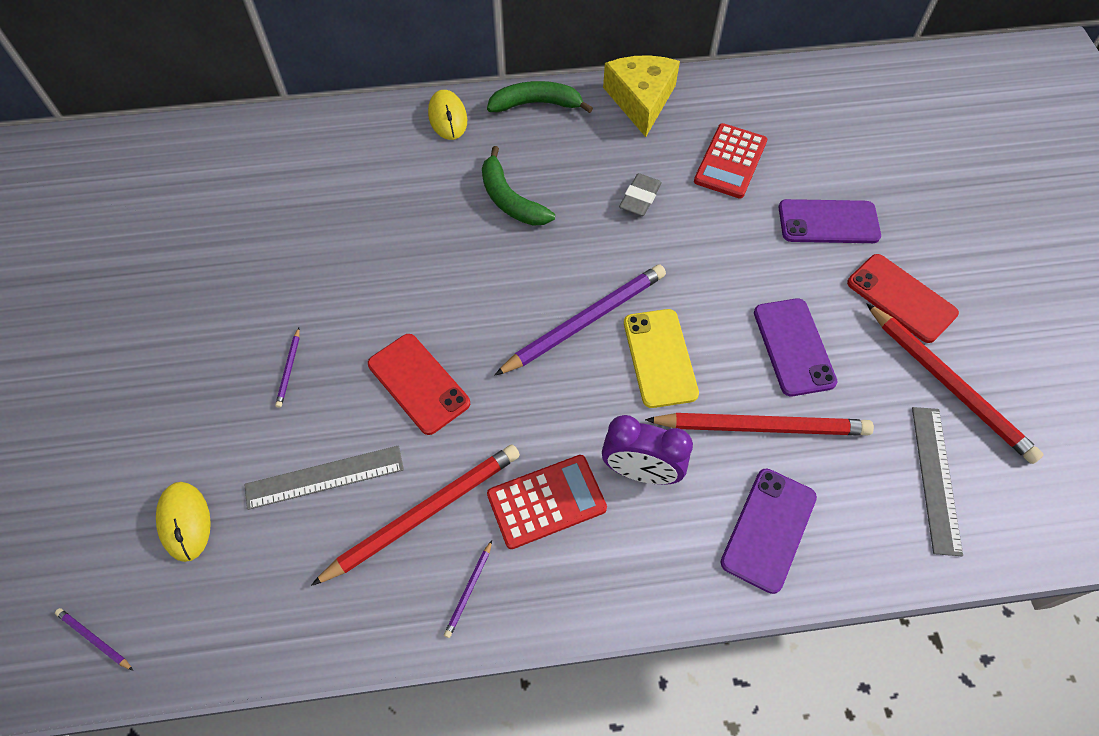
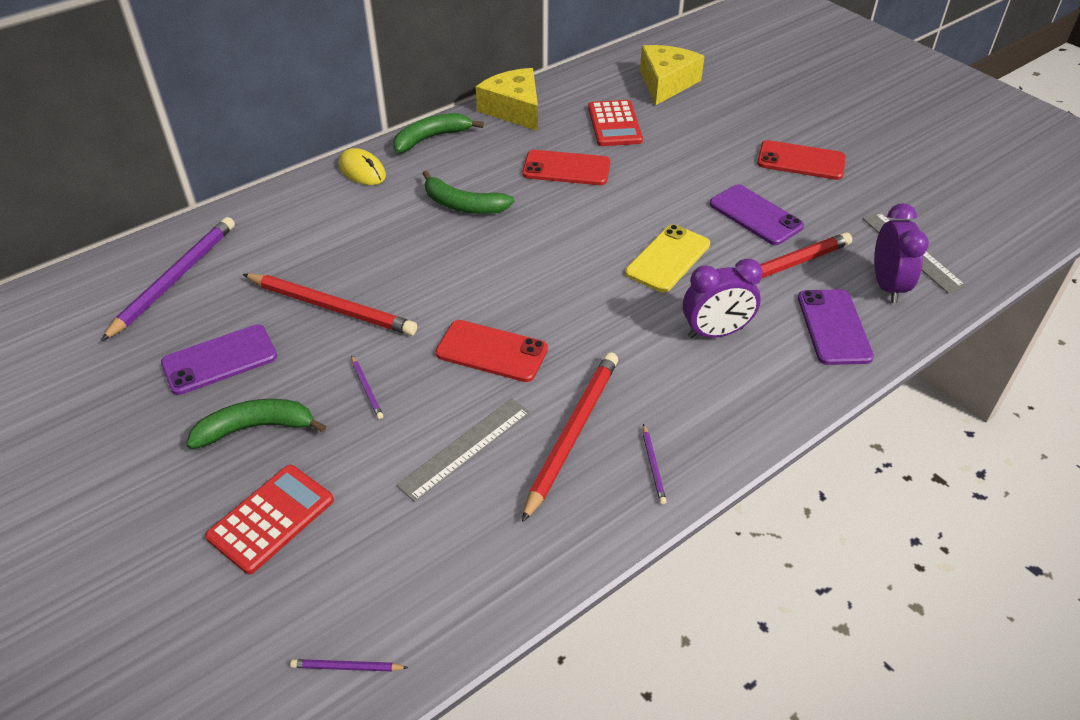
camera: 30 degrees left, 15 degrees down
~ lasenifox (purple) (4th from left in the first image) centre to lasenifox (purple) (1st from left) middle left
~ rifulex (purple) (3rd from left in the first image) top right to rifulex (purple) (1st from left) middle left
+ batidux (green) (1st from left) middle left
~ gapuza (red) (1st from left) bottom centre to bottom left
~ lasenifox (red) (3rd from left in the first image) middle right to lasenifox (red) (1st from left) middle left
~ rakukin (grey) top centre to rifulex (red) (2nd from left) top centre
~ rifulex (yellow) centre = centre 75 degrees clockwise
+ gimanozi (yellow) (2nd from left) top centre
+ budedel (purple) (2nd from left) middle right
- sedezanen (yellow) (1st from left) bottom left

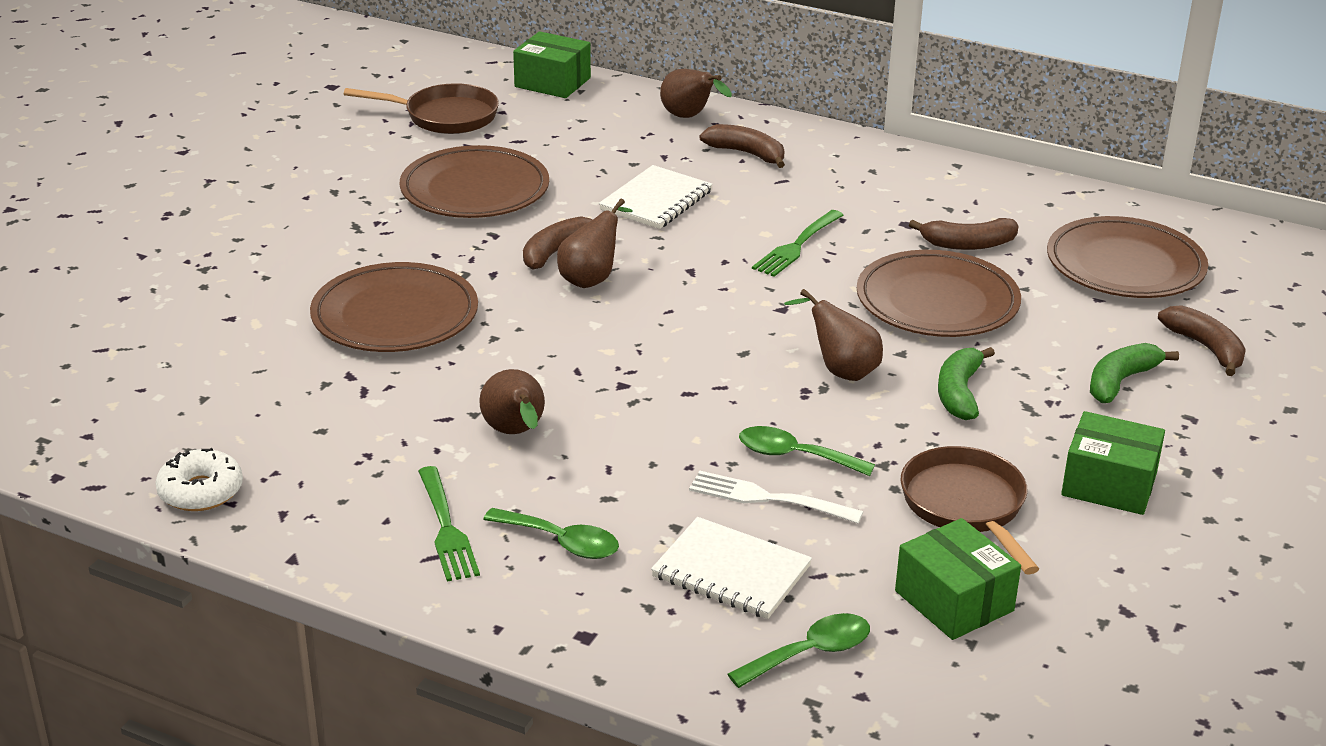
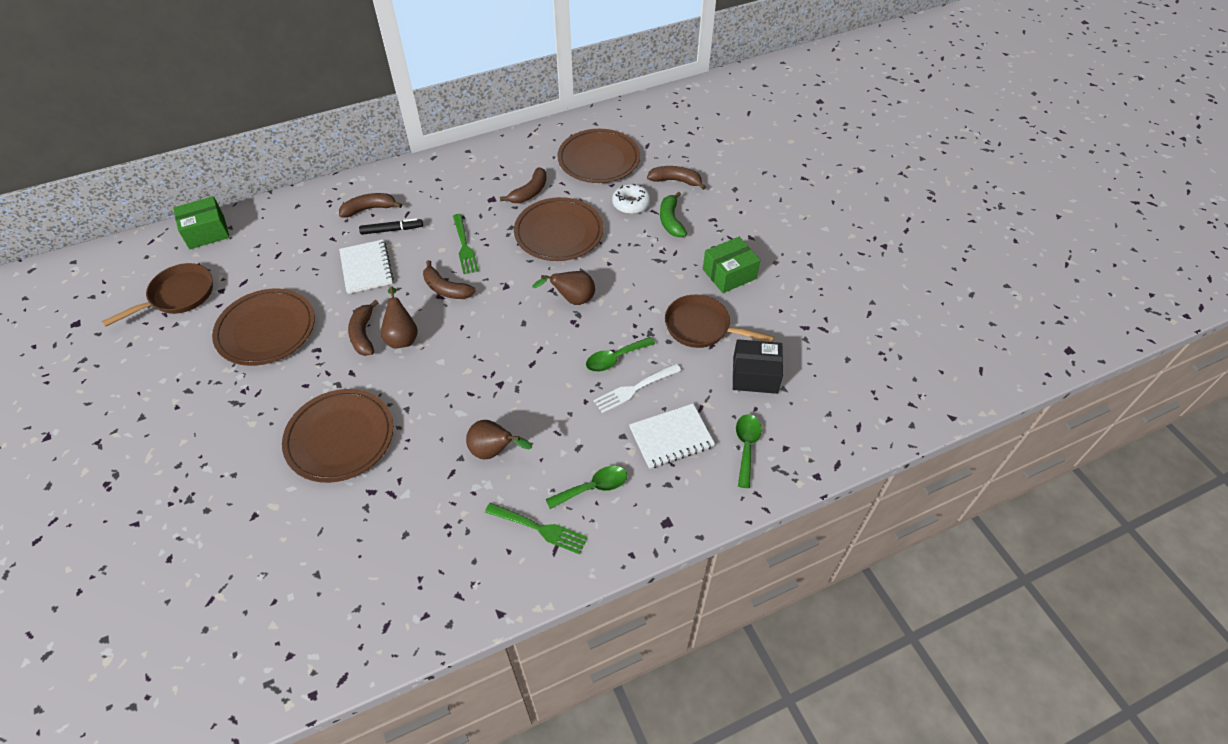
camera: 50 degrees left, 20 degrees up
+ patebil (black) top left
+ batidux (brown) (3rd from left) centre
~ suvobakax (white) middle left to top centre
~ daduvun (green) (2nd from left) bottom right to daduvun (black) centre
- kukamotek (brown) (3rd from left) top centre
- batidux (green) (1st from left) middle right

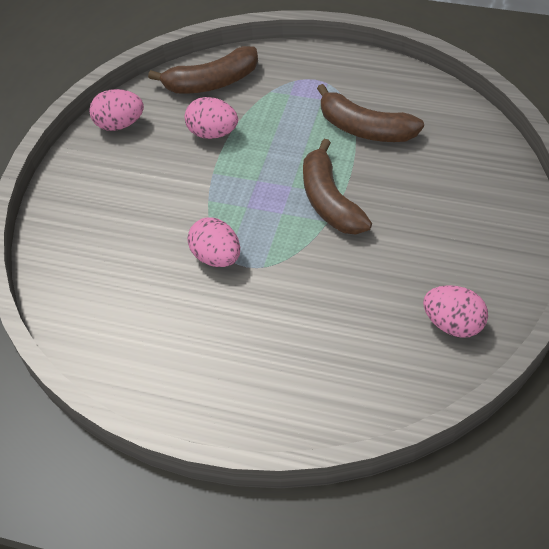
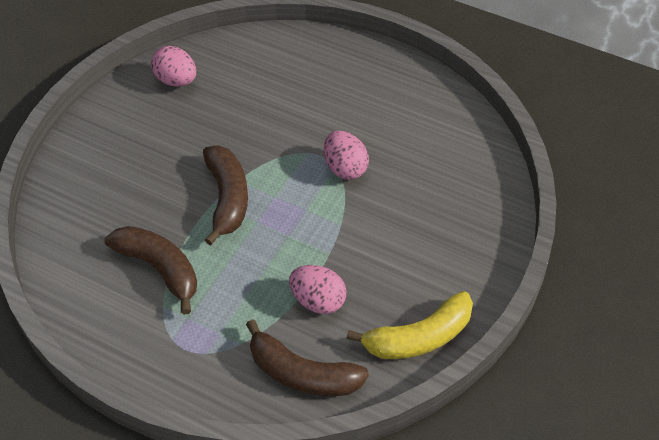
camera: 170 degrees left, 0 degrees up
~ batidux (brown) (1st from left in the first image) top centre = bottom centre 150 degrees counterclockwise
~ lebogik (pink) (1st from left) top left to batidux (yellow) bottom centre

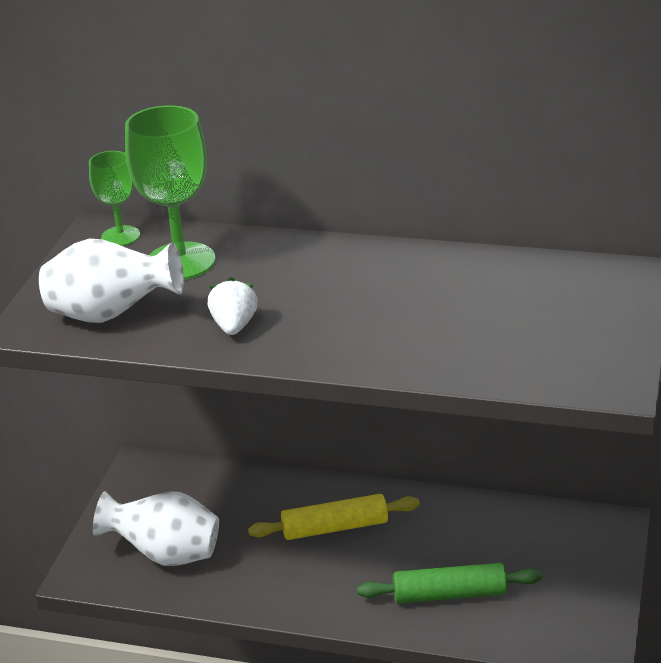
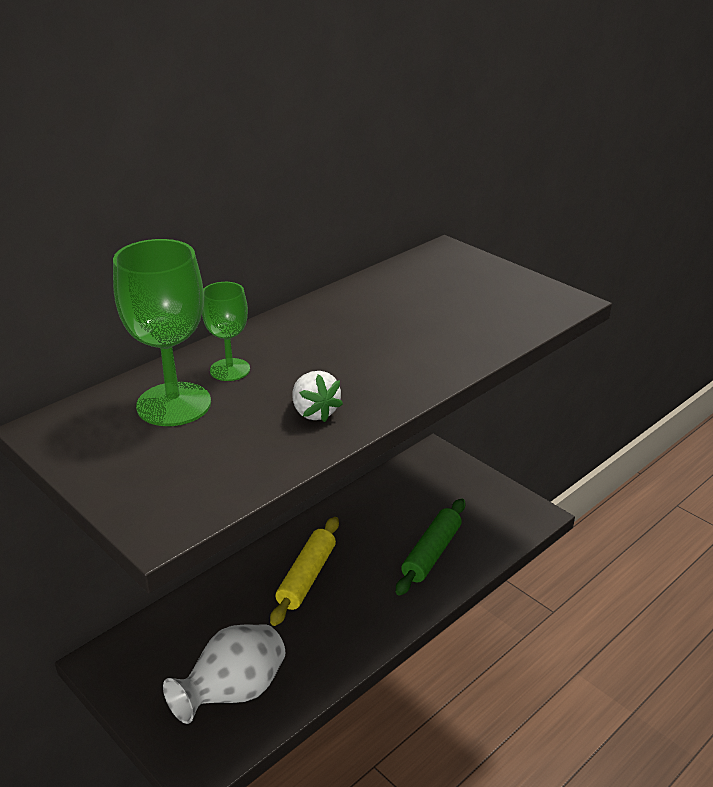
camera: 60 degrees left, 0 degrees up
~ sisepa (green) (1st from left in the first image) top left to sisepa (green) (2nd from left) middle left
~ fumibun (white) centre = centre 150 degrees counterclockwise
- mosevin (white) (1st from left) middle left

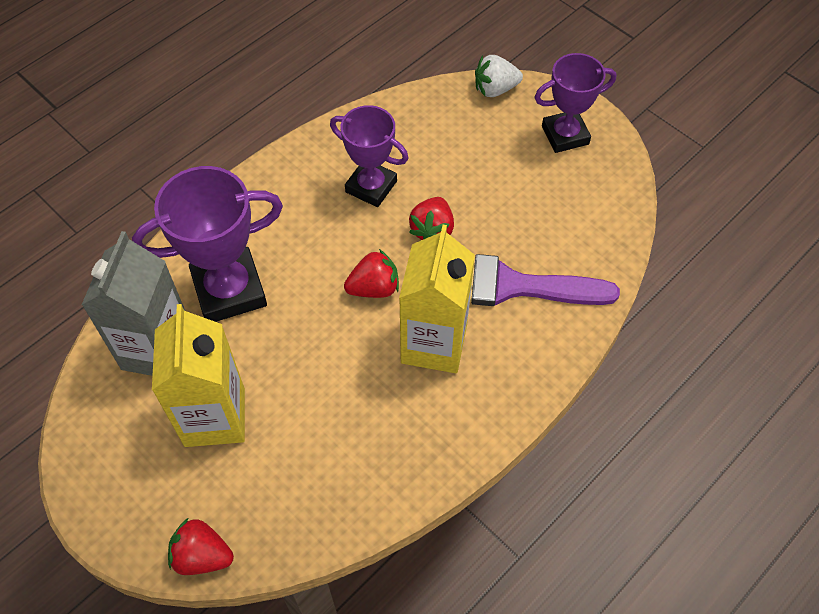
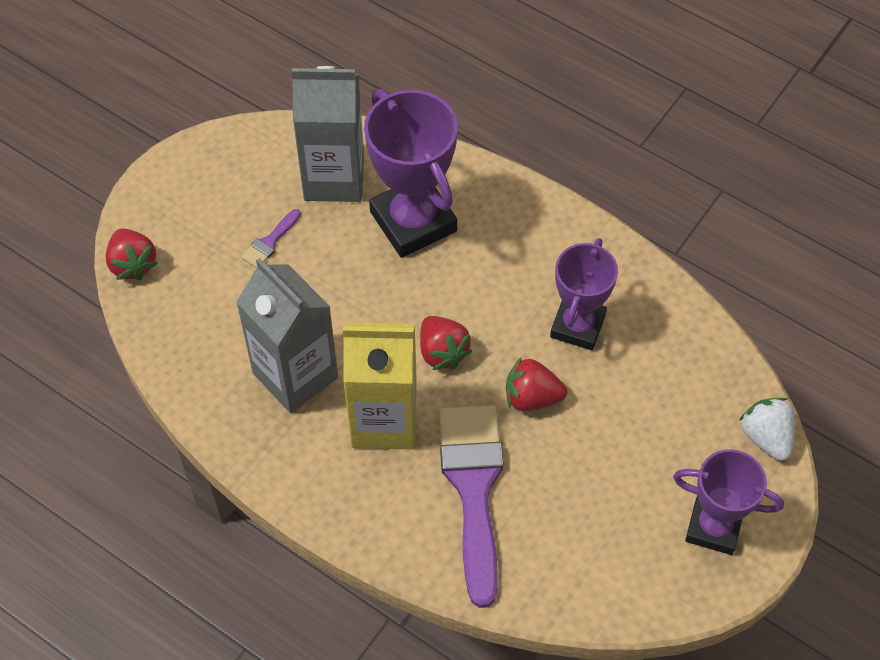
camera: 80 degrees right, 0 degrees up
~ fumibun (red) (1st from left) bottom left = middle left 150 degrees clockwise
+ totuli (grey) (1st from left) middle left
~ totuli (yellow) (1st from left) middle left to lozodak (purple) (1st from left) middle left
~ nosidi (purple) (3rd from left) top right = bottom right 45 degrees counterclockwise

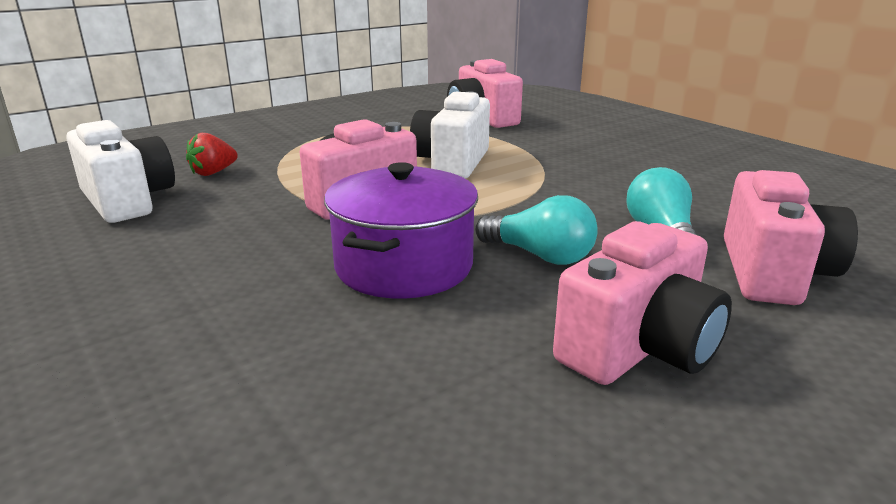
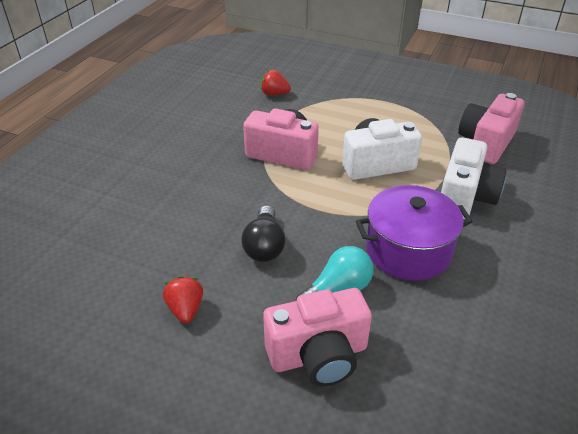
camera: 60 degrees right, 15 degrees up
~ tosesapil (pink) (3rd from left) middle right to fumibun (red) (1st from left) bottom left
~ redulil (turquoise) (1st from left) centre to redulil (black) centre
~ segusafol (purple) centre to middle right
~ tosesapil (white) (1st from left in the first image) middle left to tosesapil (white) (2nd from left) middle right

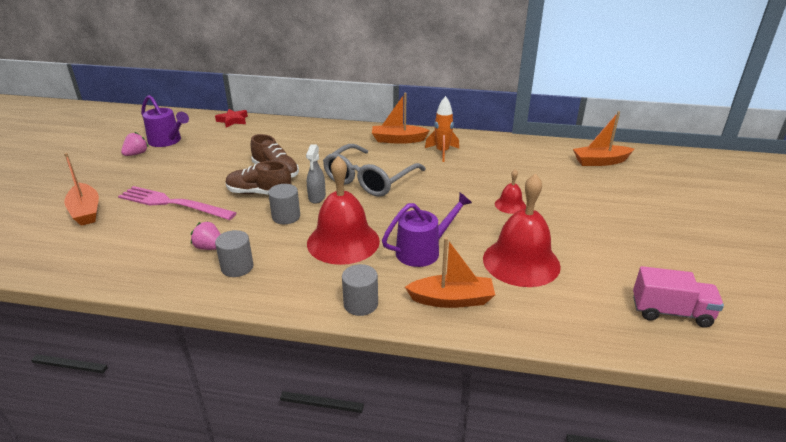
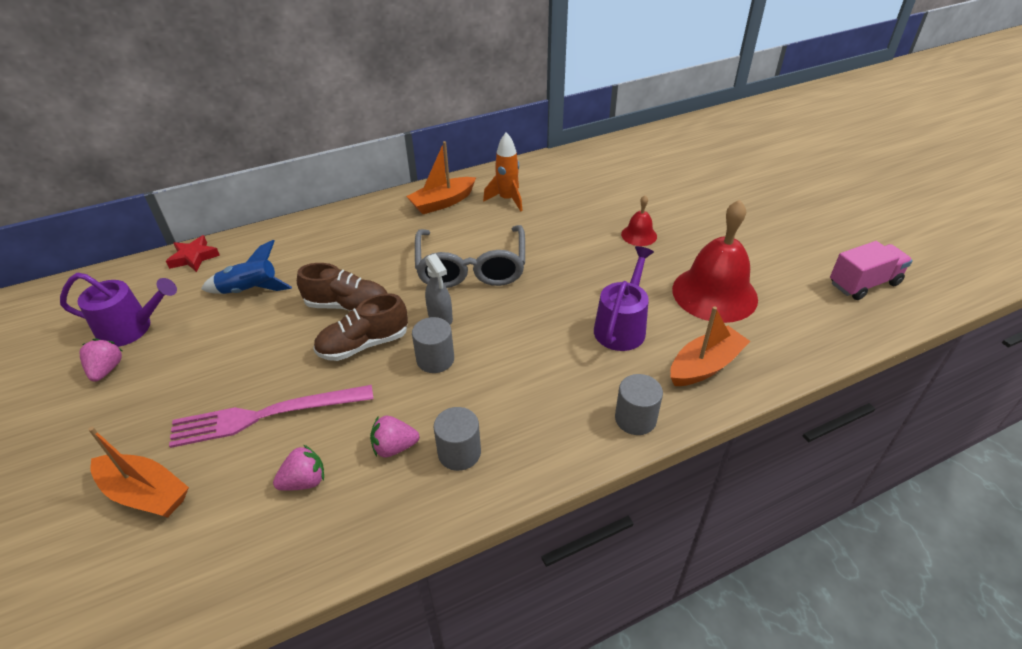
camera: 35 degrees left, 10 degrees up
+ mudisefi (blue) middle left
+ fumibun (pink) (2nd from left) bottom left
- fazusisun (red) (1st from left) centre
- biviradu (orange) (4th from left) top right

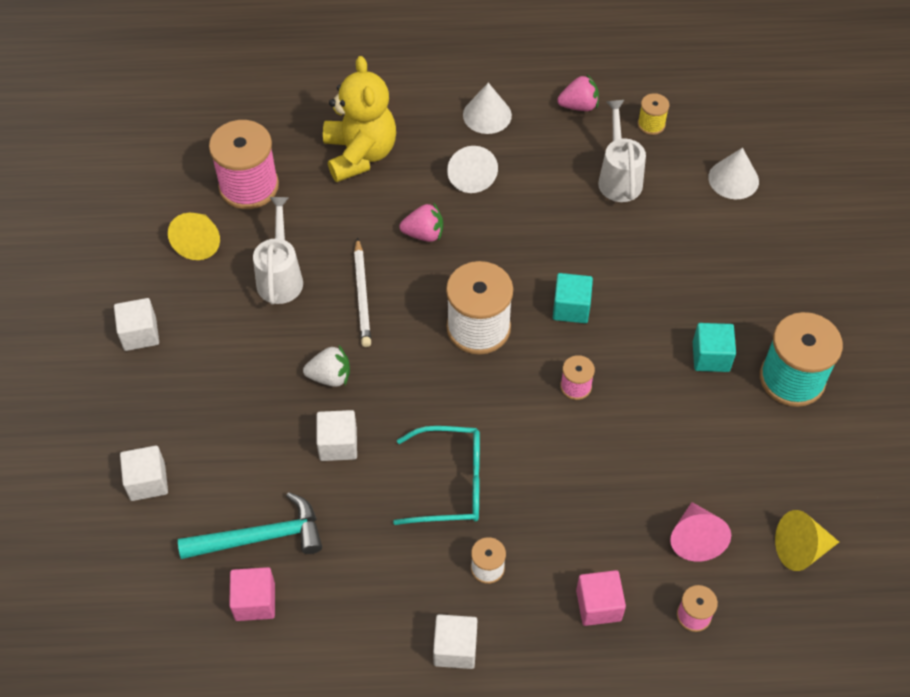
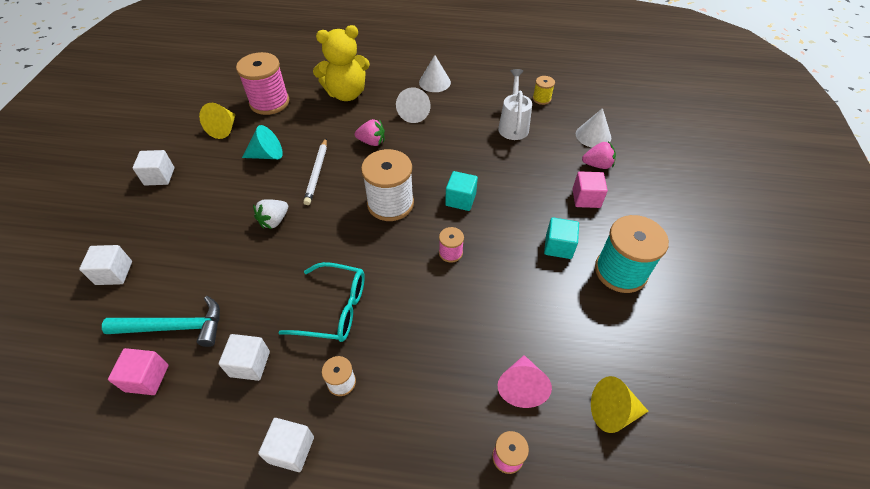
camera: 10 degrees right, 5 degrees down
~ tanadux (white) (3rd from left) centre to bottom left
~ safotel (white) (1st from left) middle left to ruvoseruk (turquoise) top left
~ fumibun (white) centre = middle left 120 degrees clockwise
~ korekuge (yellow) top centre = top centre 75 degrees clockwise
~ tanadux (pink) (2nd from left) bottom centre to middle right
~ fumibun (pink) (2nd from left) top centre to top right

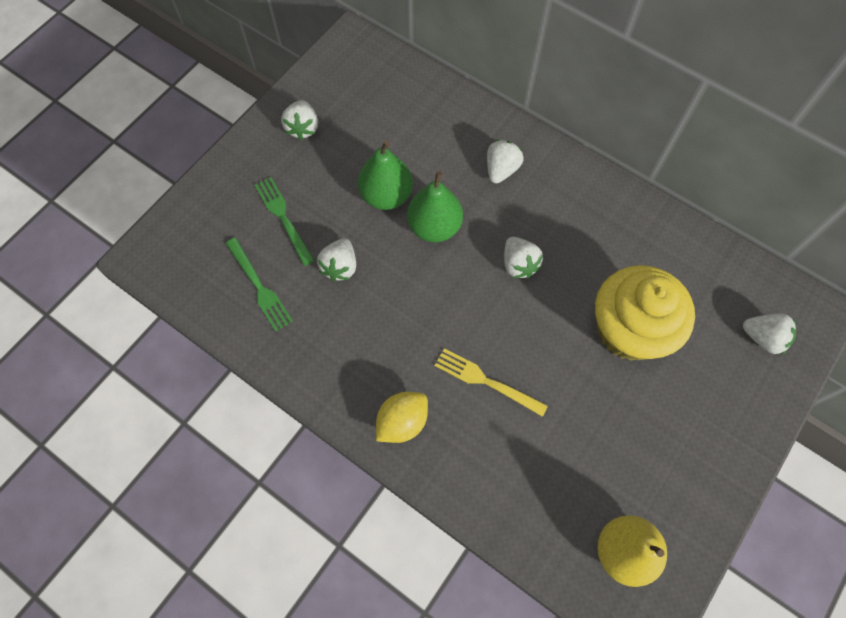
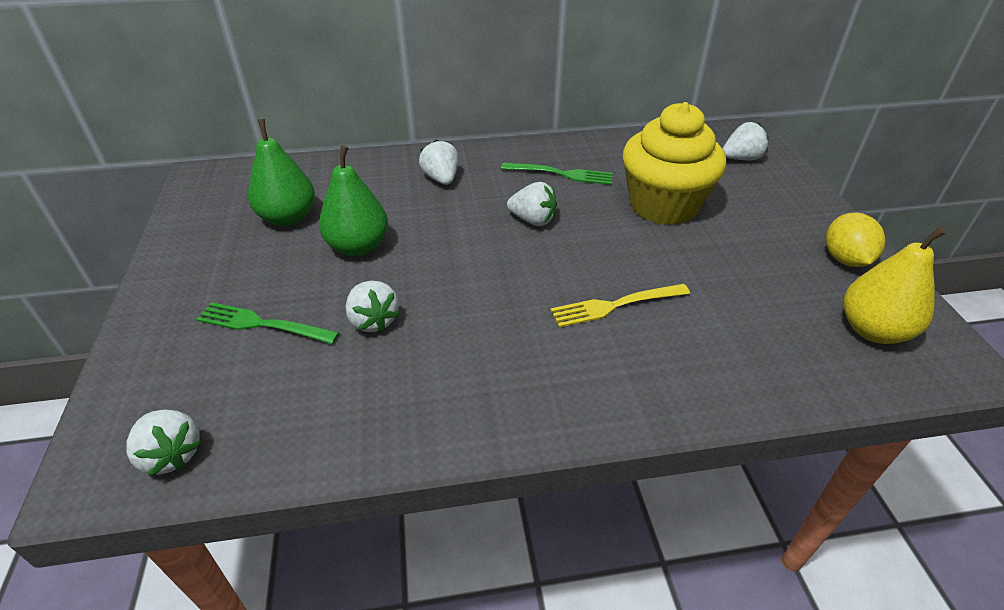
camera: 45 degrees left, 25 degrees down
~ fumibun (white) (1st from left) top centre to bottom left
~ kukamotek (green) (2nd from left in the first image) centre to kukamotek (green) (1st from left) top left
~ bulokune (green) (1st from left in the first image) middle left to bulokune (green) (2nd from left) top centre
~ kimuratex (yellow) bottom centre to middle right

